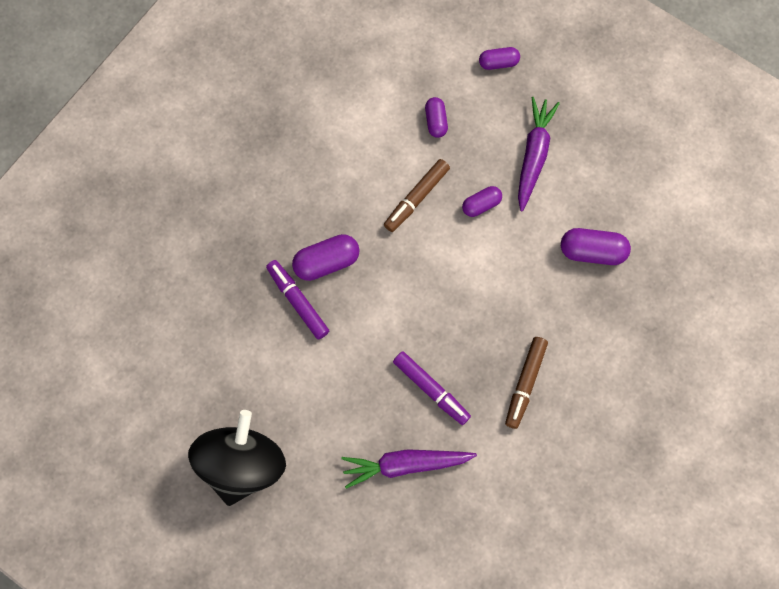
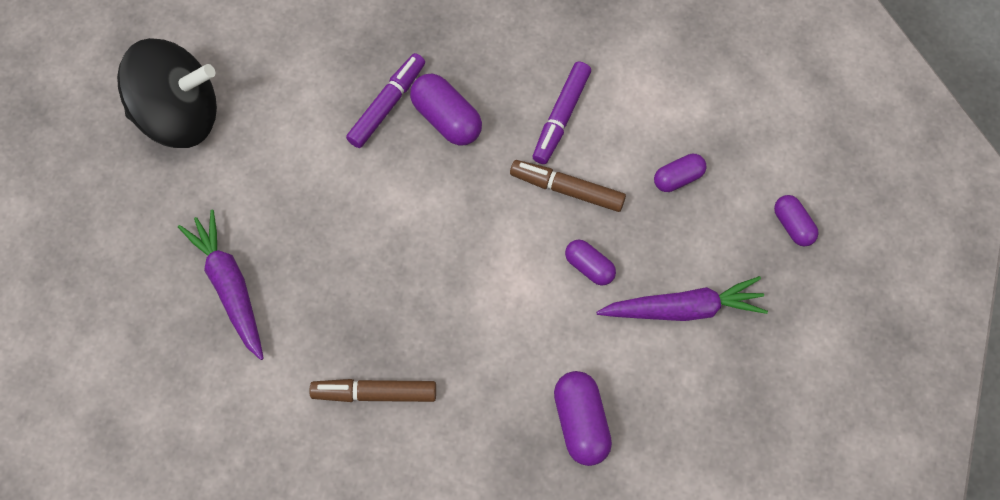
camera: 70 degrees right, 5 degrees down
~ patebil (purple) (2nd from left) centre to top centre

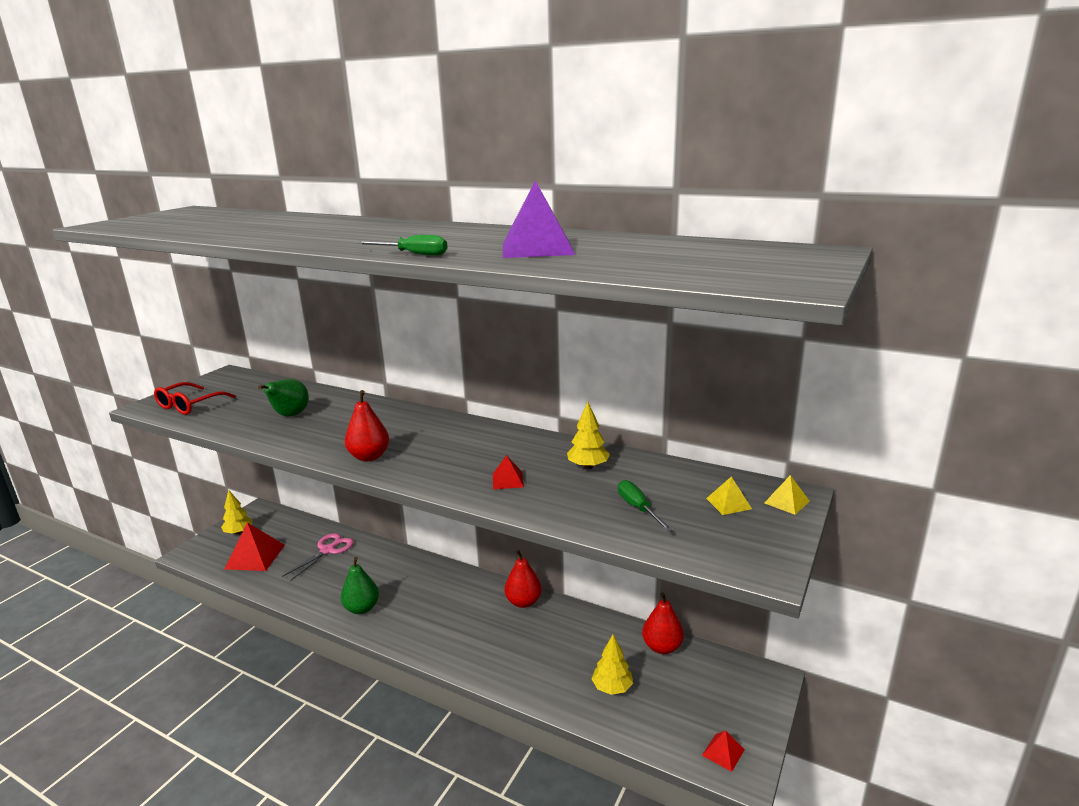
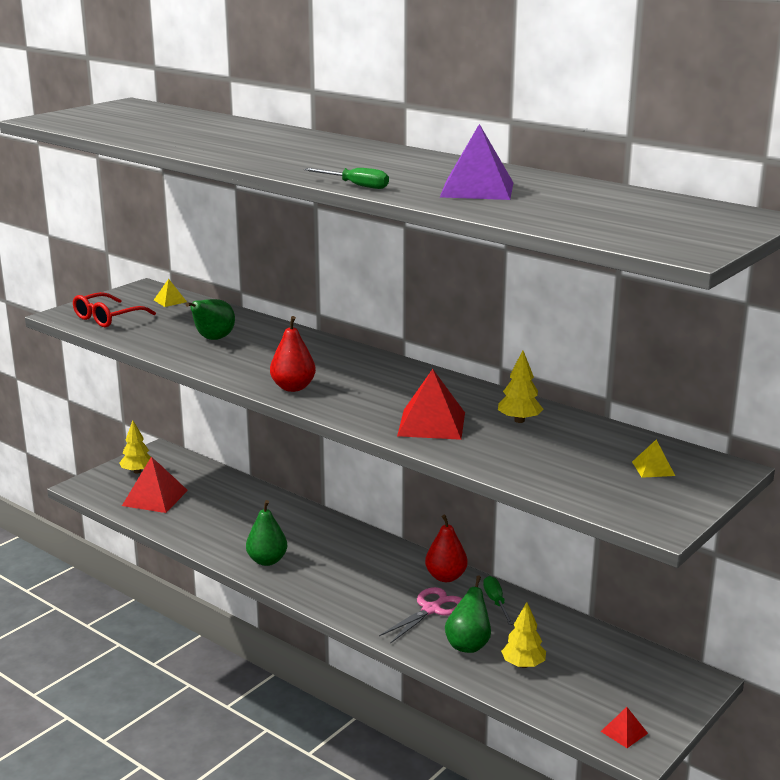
camera: 10 degrees right, 0 degrees up
~ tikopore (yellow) (2nd from left in the first image) middle right to tikopore (yellow) (1st from left) middle left
~ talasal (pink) bottom left to bottom centre
~ tikopore (red) (2nd from left) centre = centre x1.98
+ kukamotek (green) (3rd from left) bottom centre
~ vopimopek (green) (2nd from left) centre to bottom centre
- kukamotek (red) (3rd from left) bottom centre

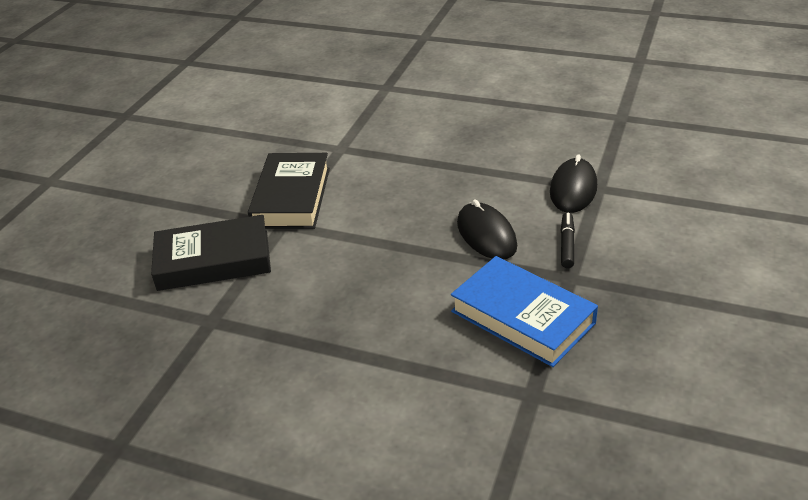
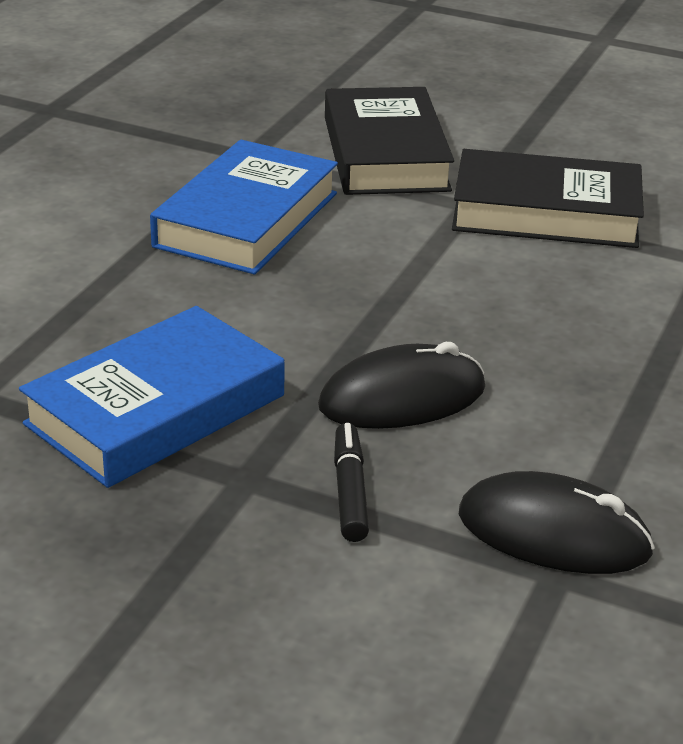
camera: 90 degrees right, 5 degrees down
+ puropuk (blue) (2nd from left) top centre
~ patebil (black) middle right = centre 105 degrees counterclockwise

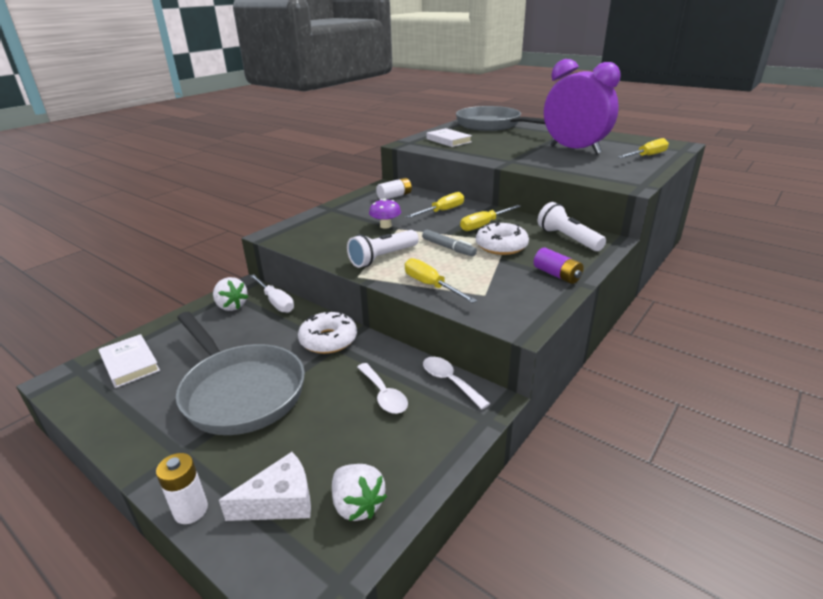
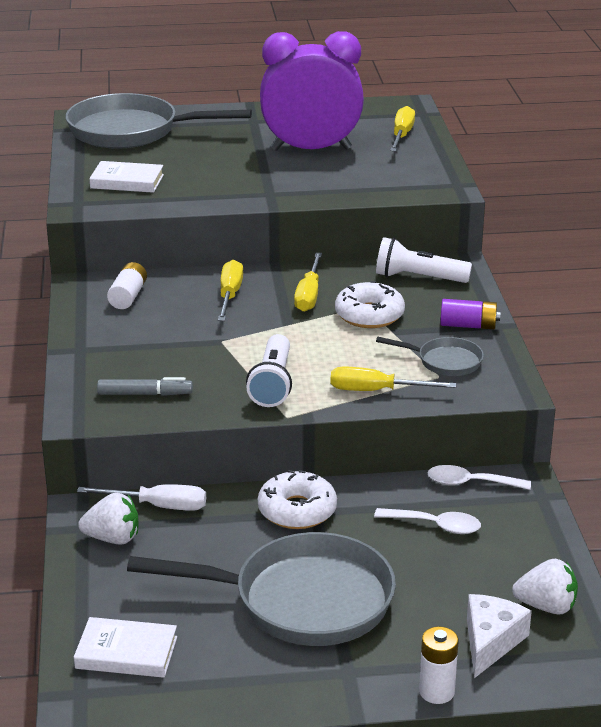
camera: 45 degrees left, 0 degrees up
~ patebil (grey) centre to middle left
+ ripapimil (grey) (3rd from left) middle right
- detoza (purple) centre

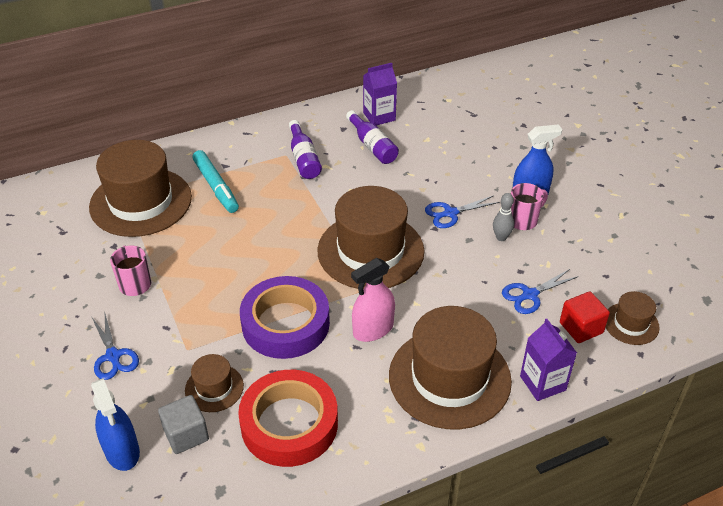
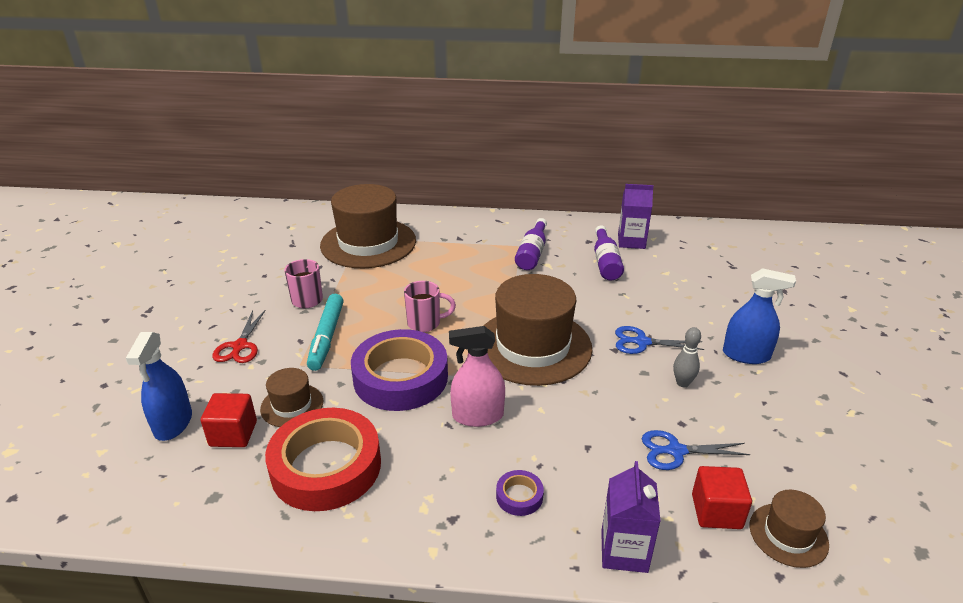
camera: 30 degrees right, 10 degrees down
~ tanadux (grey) bottom left to tanadux (red) (1st from left) bottom left
~ talasal (blue) (1st from left) bottom left to talasal (red) middle left
~ patebil (turquoise) middle left to centre
~ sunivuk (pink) (2nd from left) middle right to centre
~ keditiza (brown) (4th from left) bottom centre to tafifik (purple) (2nd from left) bottom centre

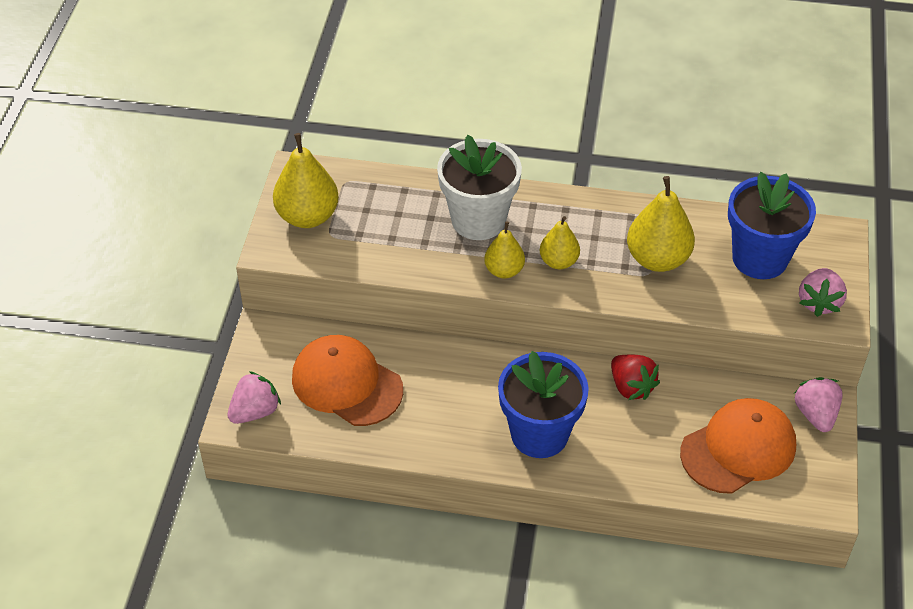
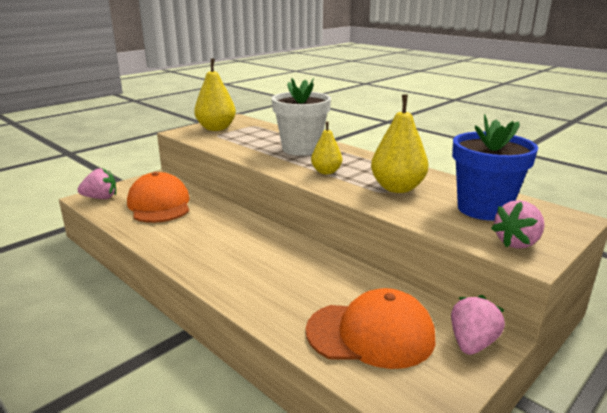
camera: 35 degrees right, 25 degrees down
- kukamotek (yellow) (2nd from left) centre
- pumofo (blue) (1st from left) centre
- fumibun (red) middle right

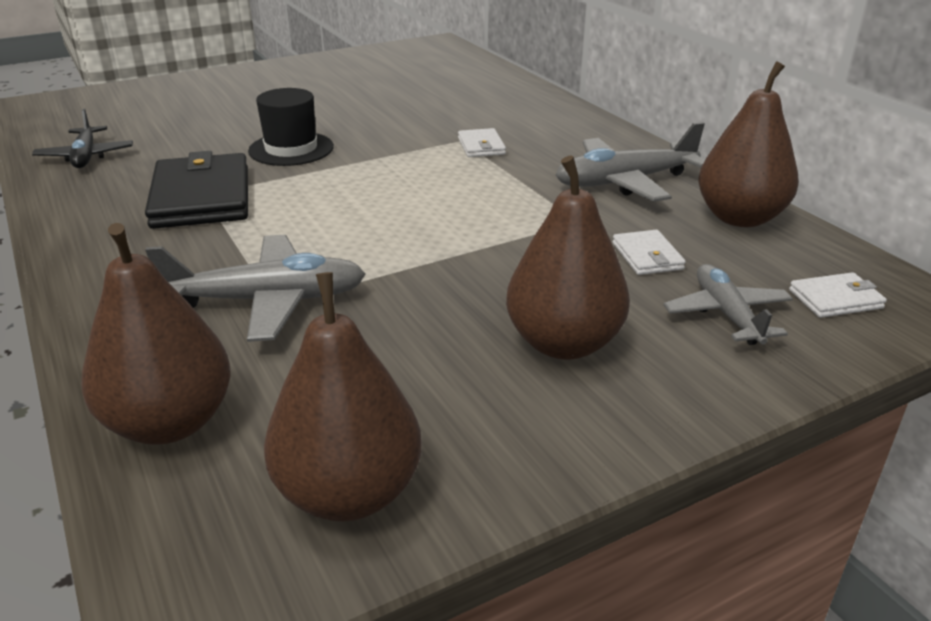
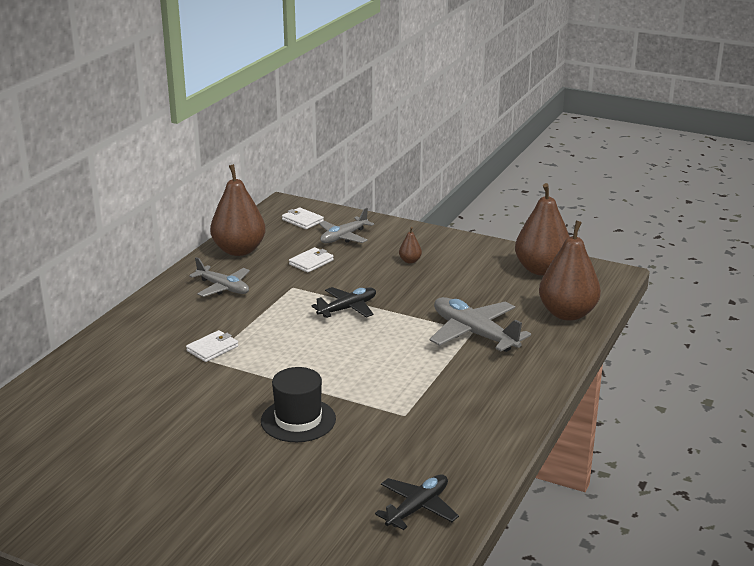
camera: 125 degrees left, 5 degrees down
~ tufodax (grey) (2nd from left in the first image) top right = middle left x0.66
+ tufodax (black) (1st from left) centre
~ kukamotek (brown) (3rd from left in the first image) centre = centre x0.41
- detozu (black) top left

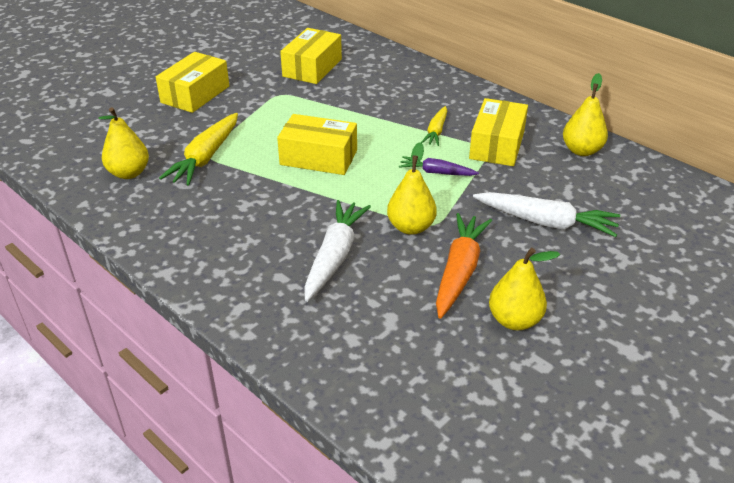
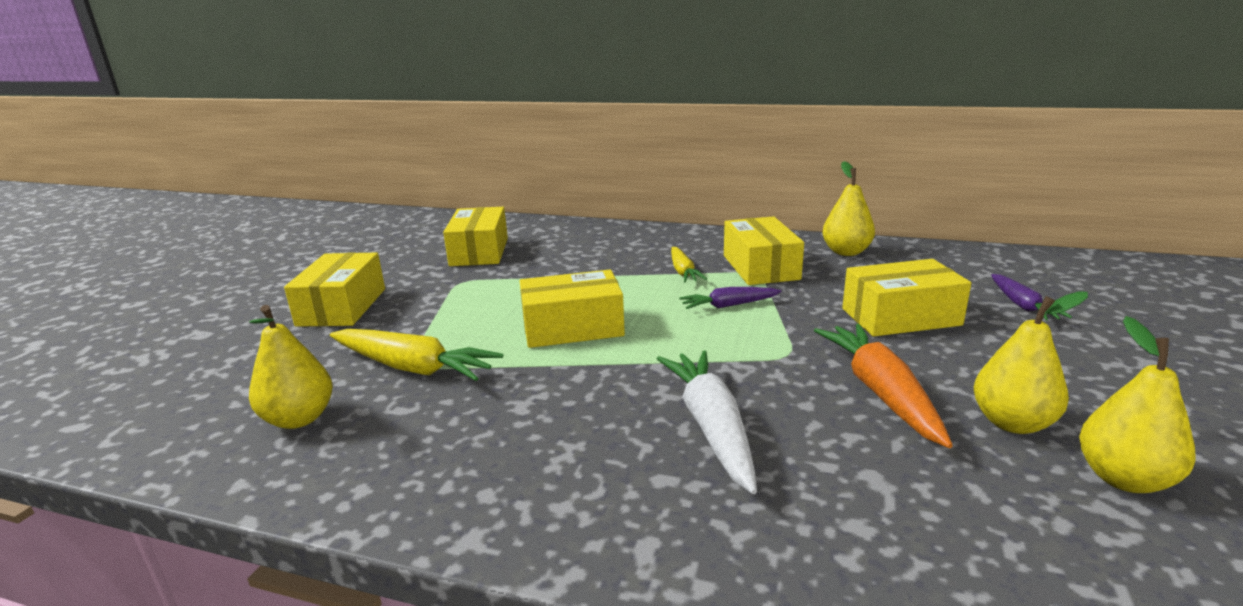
camera: 25 degrees left, 15 degrees down
~ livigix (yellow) (1st from left) top left = centre 60 degrees counterclockwise
~ livigix (white) (2nd from left) middle right to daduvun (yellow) (5th from left) middle right
+ livigix (purple) (2nd from left) middle right
~ kukamotek (yellow) (2nd from left in the first image) centre to kukamotek (yellow) (4th from left) bottom right

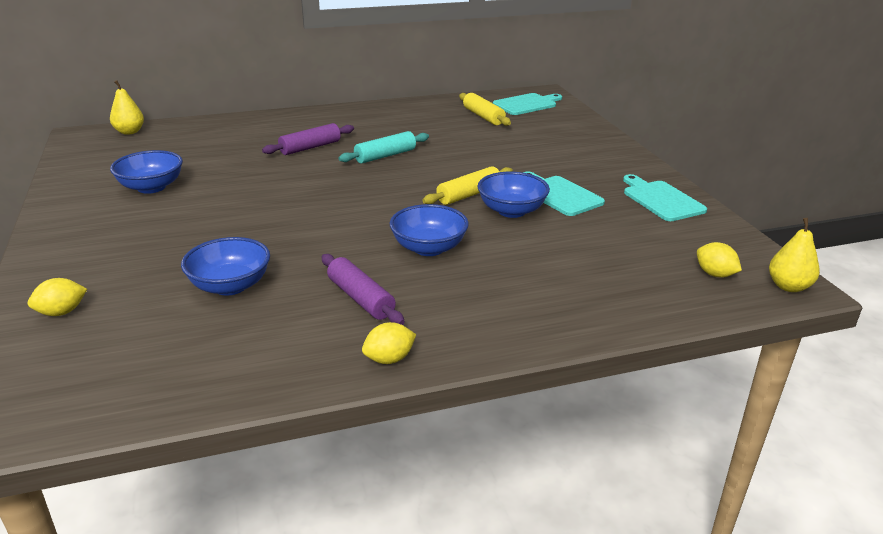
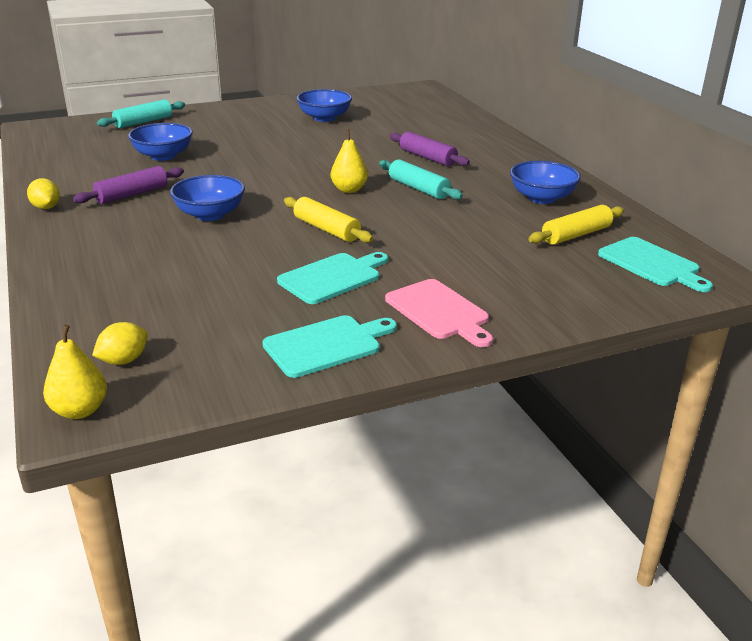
camera: 85 degrees right, 0 degrees up
~ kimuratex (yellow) (1st from left) middle left to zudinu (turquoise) (1st from left) top left
~ kukamotek (yellow) (1st from left in the first image) top left to kukamotek (yellow) (2nd from left) top centre
+ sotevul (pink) centre
~ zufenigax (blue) (4th from left) centre to top right

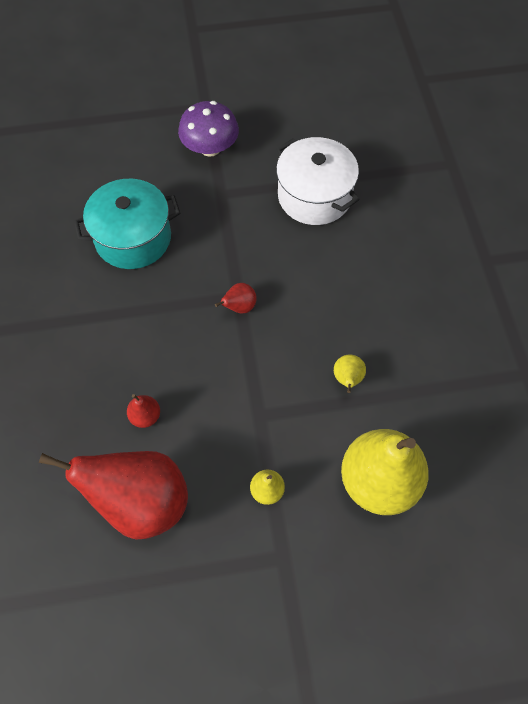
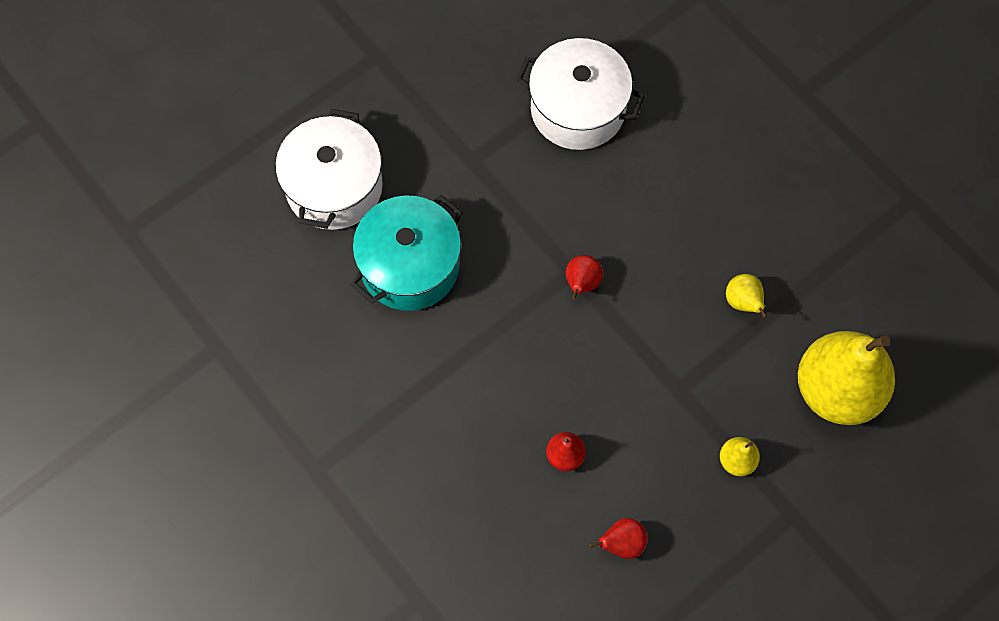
camera: 30 degrees left, 5 degrees up
+ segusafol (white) (1st from left) top left
~ kukamotek (red) (1st from left in the first image) bottom left = bottom centre x0.41
- detoza (purple) top centre

